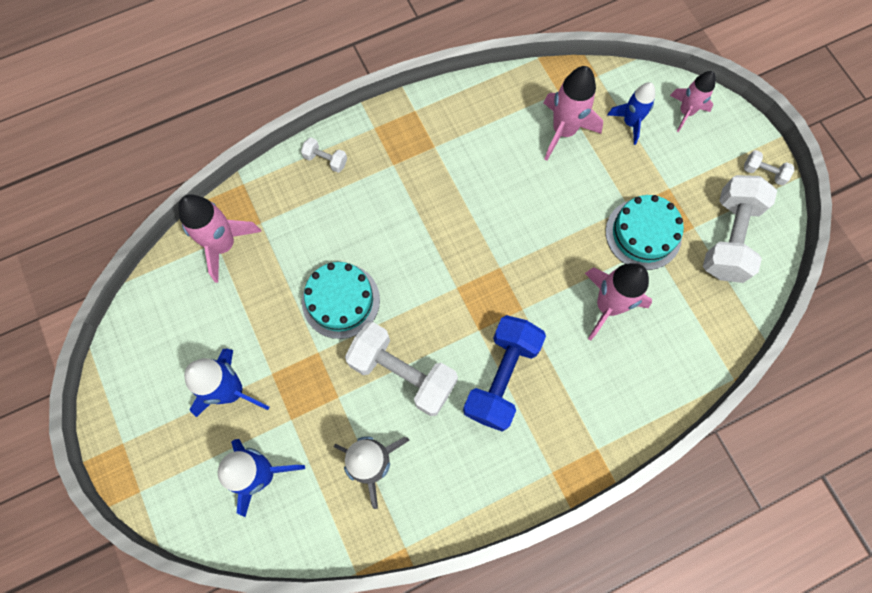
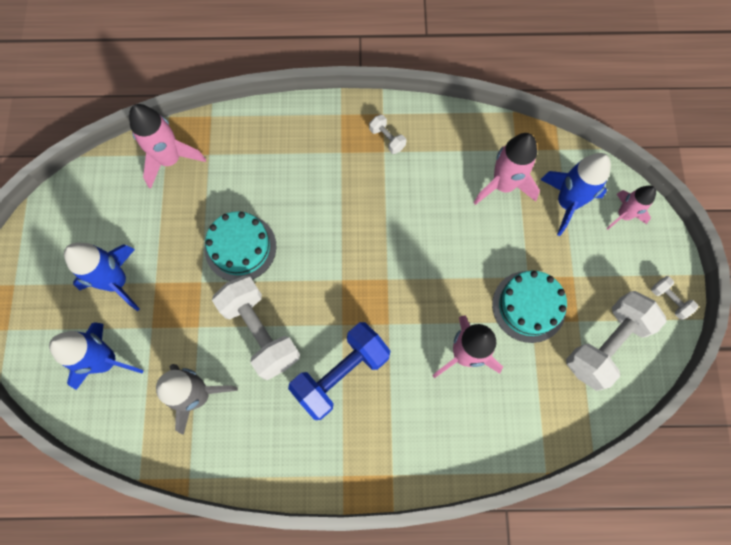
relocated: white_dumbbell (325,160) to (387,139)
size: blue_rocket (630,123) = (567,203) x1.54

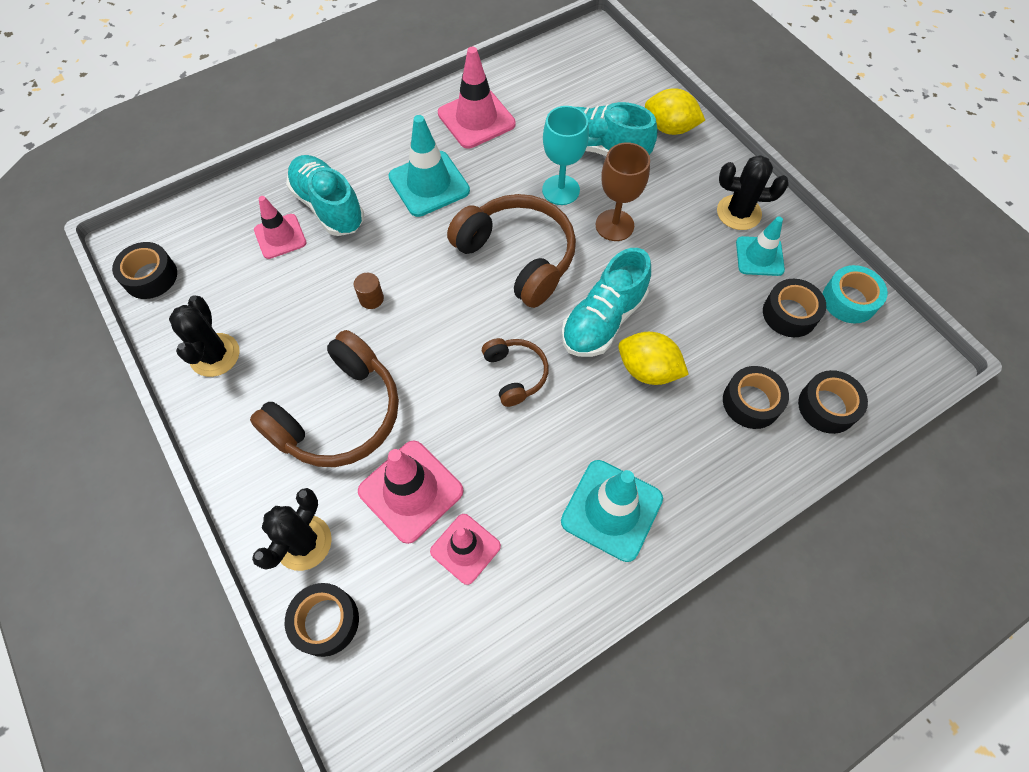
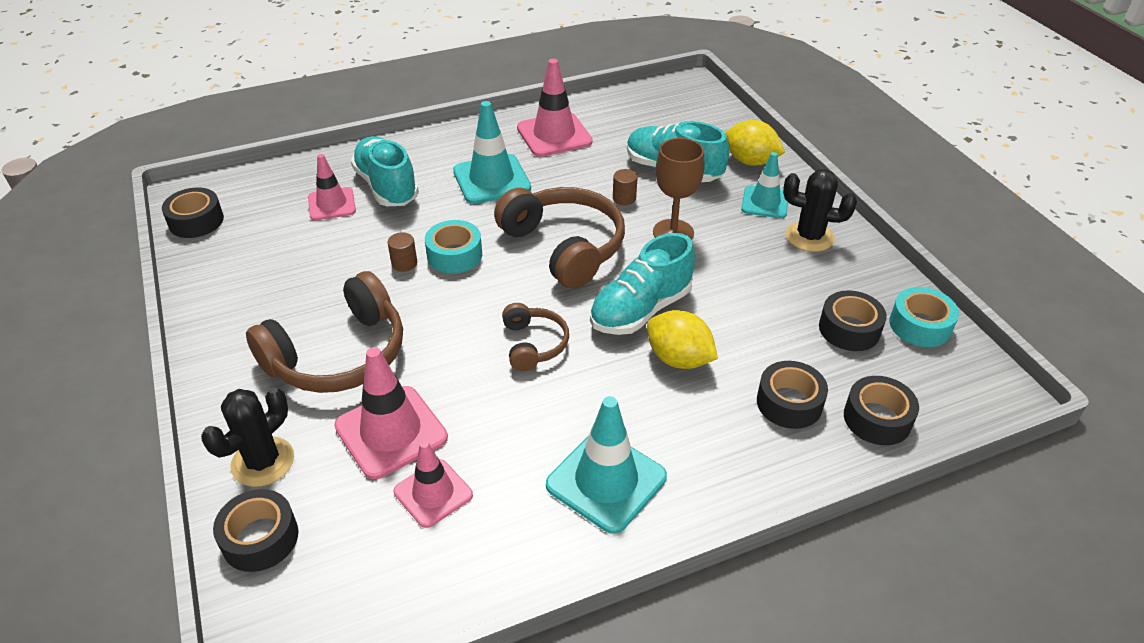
missing: black_cactus (215,355)
appeared: turquoise_tape (454,255)
relocated: turquoise_traffic_cone (759,256) to (765,202)
exchanged: turquoise_goblet (560,190) to brown_cylinder (624,198)

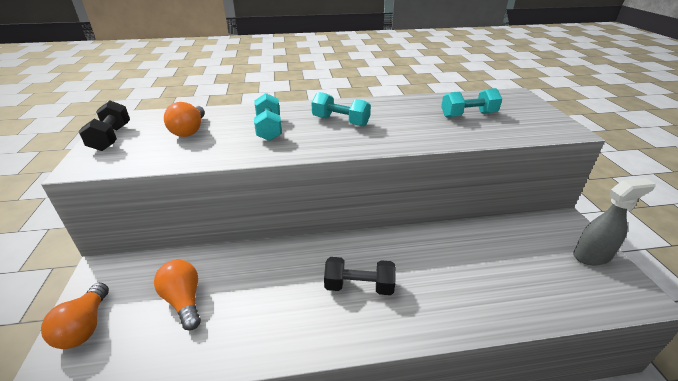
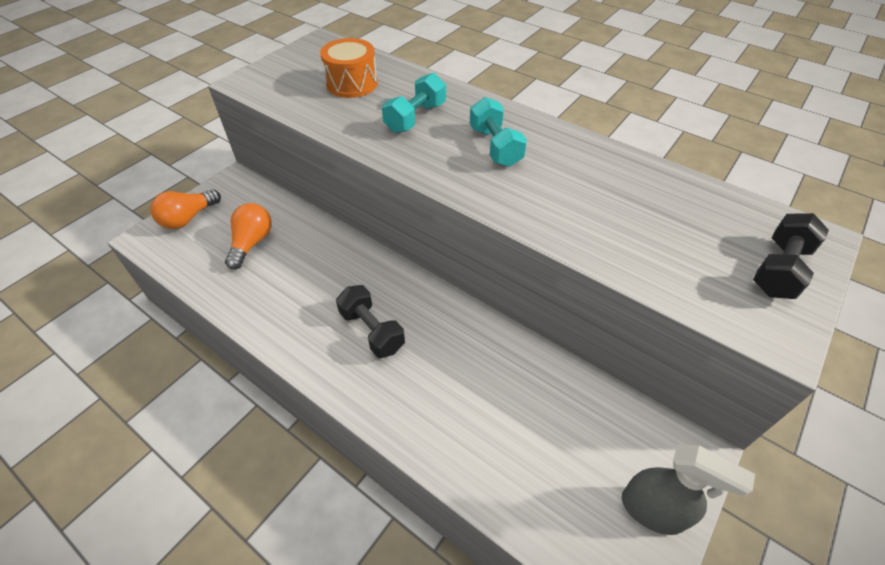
missing: turquoise_dumbbell (468,115)
relocated: black_dumbbell (111,138) to (779,269)
exchanged: orange_light_bulb (189,130) to orange_drum (352,84)

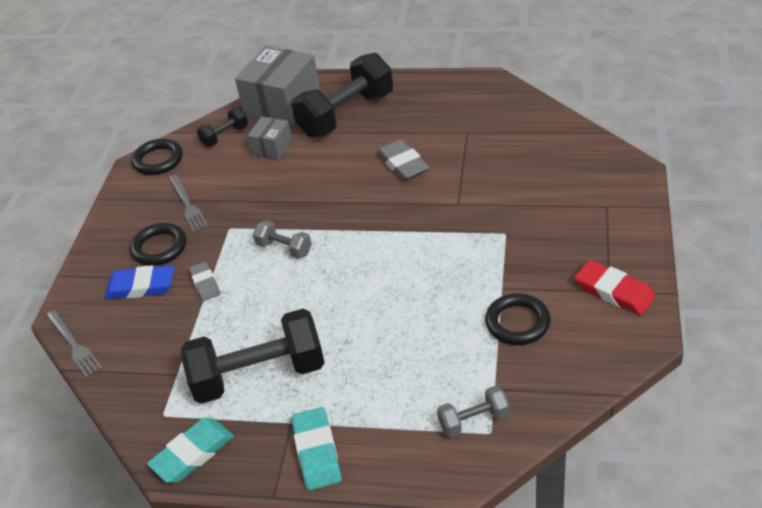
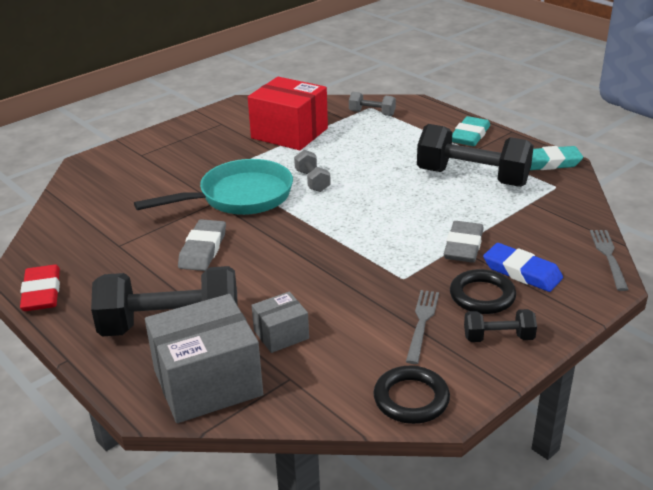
appeared: turquoise_pan (239,197)
relocated: red_eraser (614,291) to (42,292); grey_dumbbell (284,249) to (312,181); black_dumbbell (225,136) to (498,338)
exchanged: black_ring (517,323) to red_box (289,133)
size: grey_eraser (205,284) = (463,246) x1.56

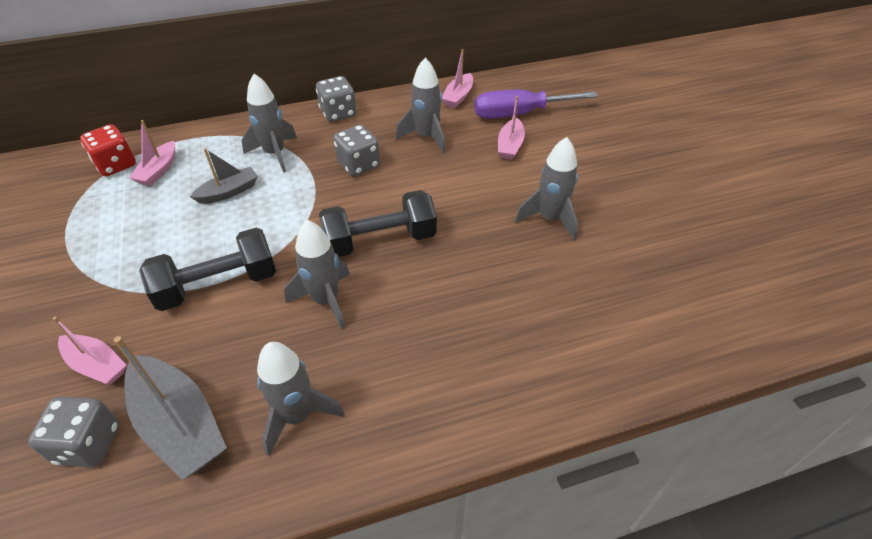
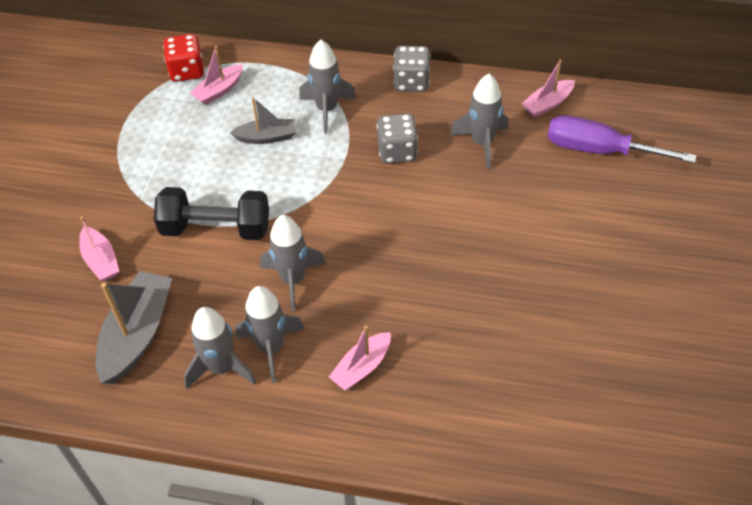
missing: grey_dice (88,444); black_dumbbell (380,240)
relocated: grey_rocket (549,219) to (271,348); pink_boat (510,145) to (362,367)
spun: grey_boat (179,424) = (137,335) 150 degrees counterclockwise

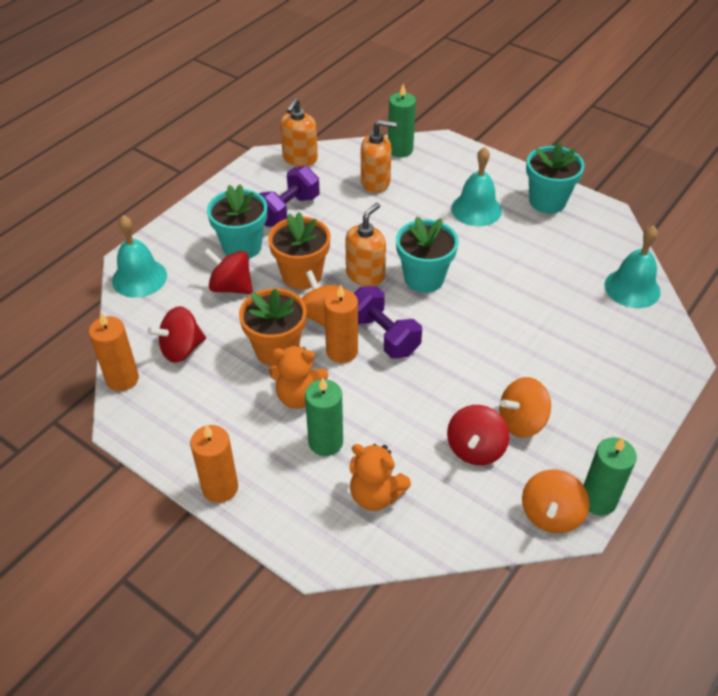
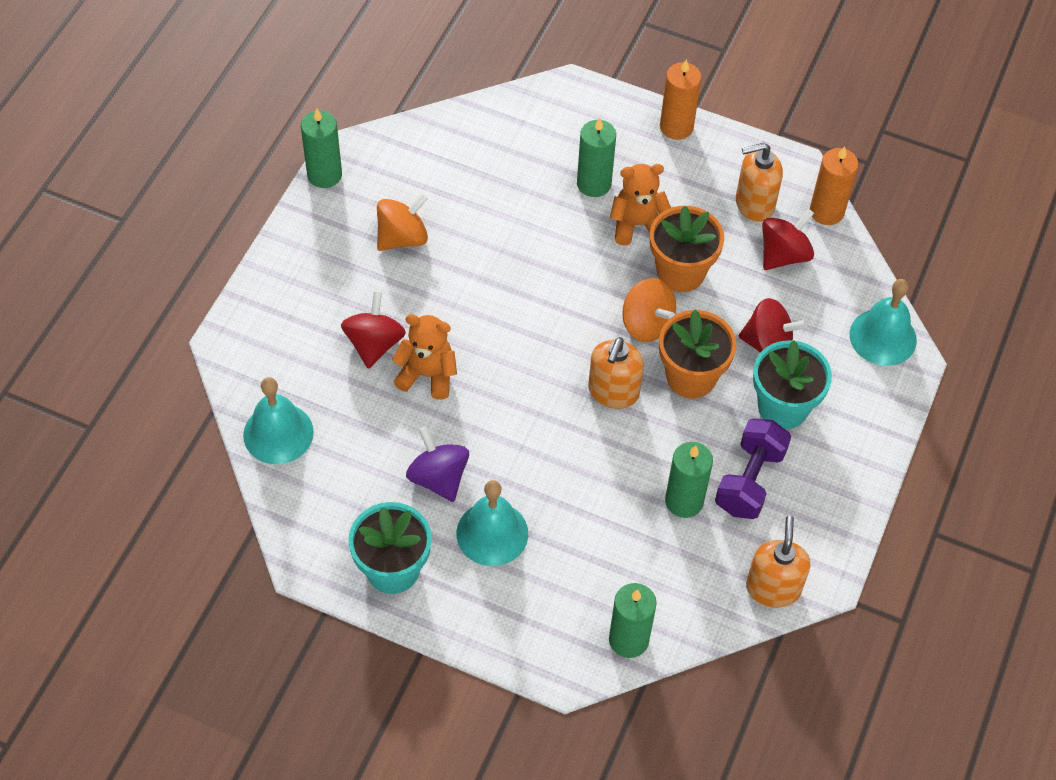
missing: orange_candle (342,351); purple_dumbbell (383,336); turquoise_flower_pot (424,278); orange_spinning_top (550,514)
appeared: purple_spinning_top (438,478); green_candle (684,501)
relocated: red_spinning_top (475,449) to (374,344); orange_teddy_bear (375,495) to (427,375); orange_soap_dispenser (375,182) to (754,204)

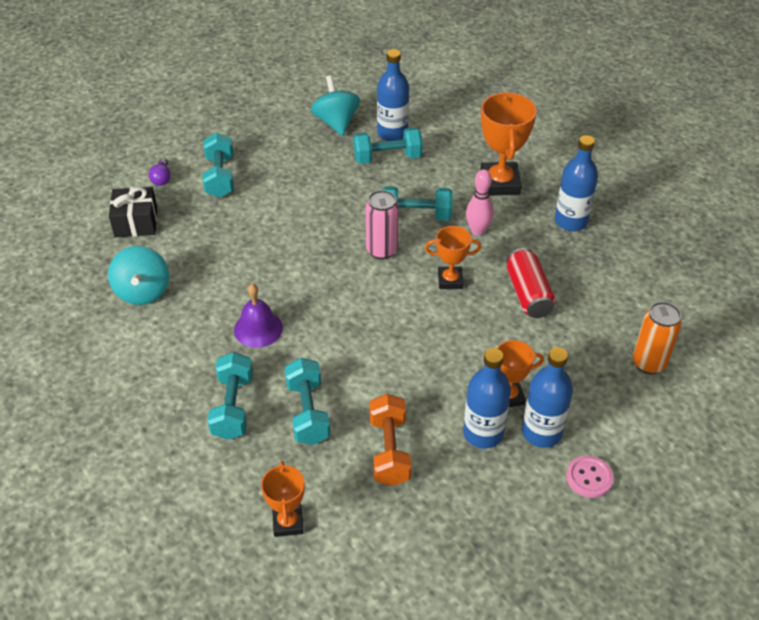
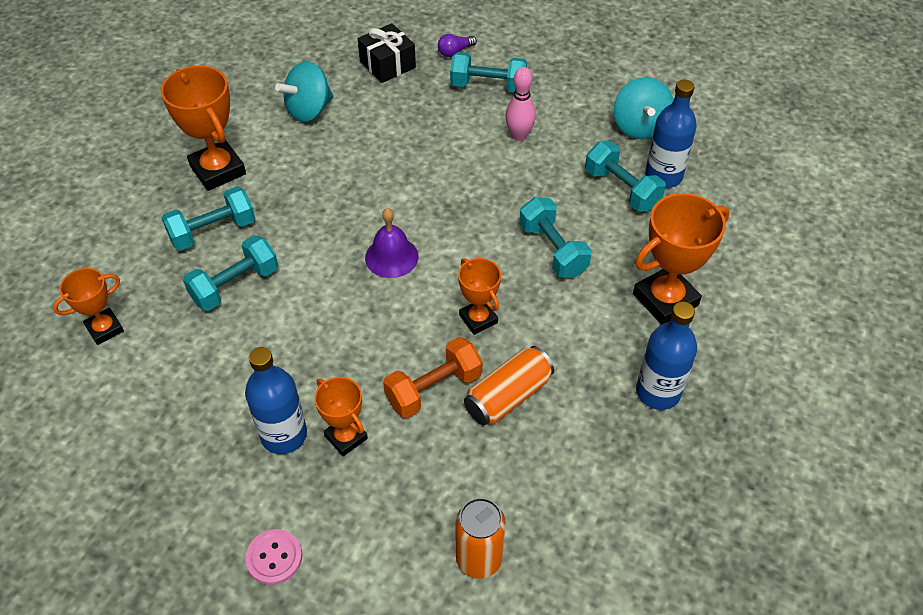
missing: pink_can (381,250); blue_bottle (541,432)
appeared: orange_trophy (218,170)
relocated: purple_bell (258,328) to (391,257); orange_dumbbell (389,450) to (433,388); pink_bowling_pin (478,231) to (519,135)
colour: red_can (528,294) to orange_can (508,396)
spun: turquoise_dumbbell (220,177) = (488,86) 45 degrees clockwise; turquoise_spinning_top (336,122) = (639,127) 135 degrees clockwise

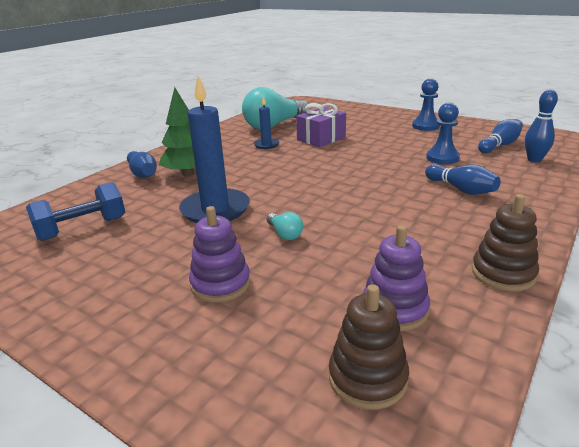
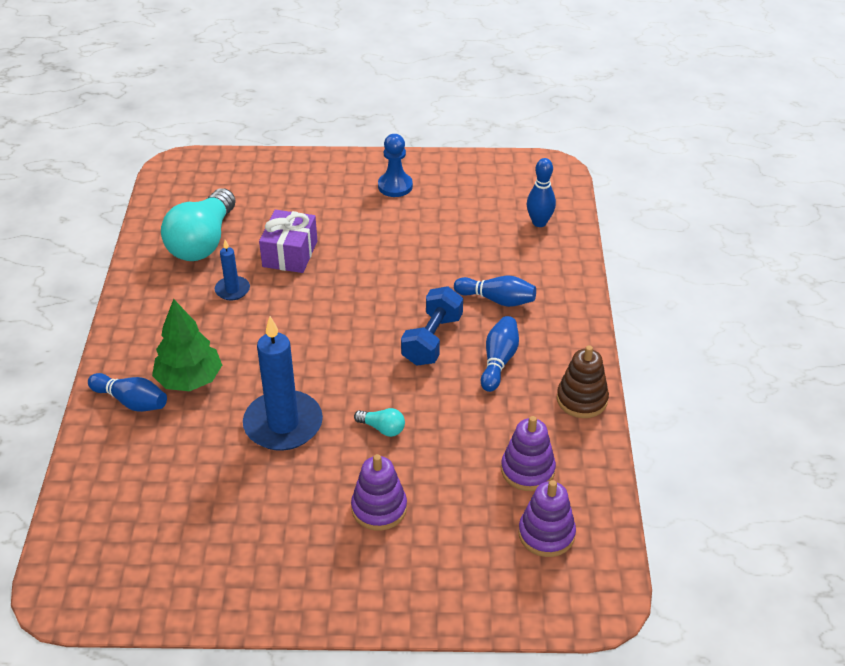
missing: blue_pawn (442,158)
relocated: blue_dumbbell (82,228) to (432,340); blue_bowling_pin (499,145) to (499,361)
colour: brown_stacking_toy (367,378) to purple_stacking_toy (546,534)

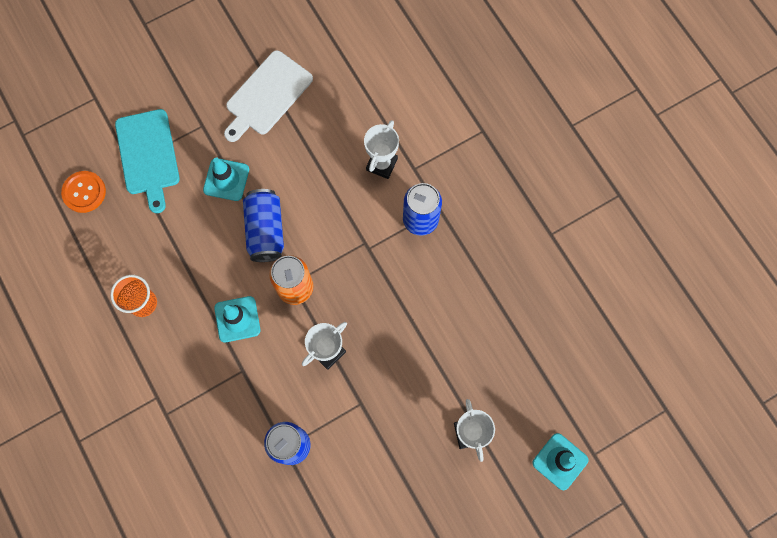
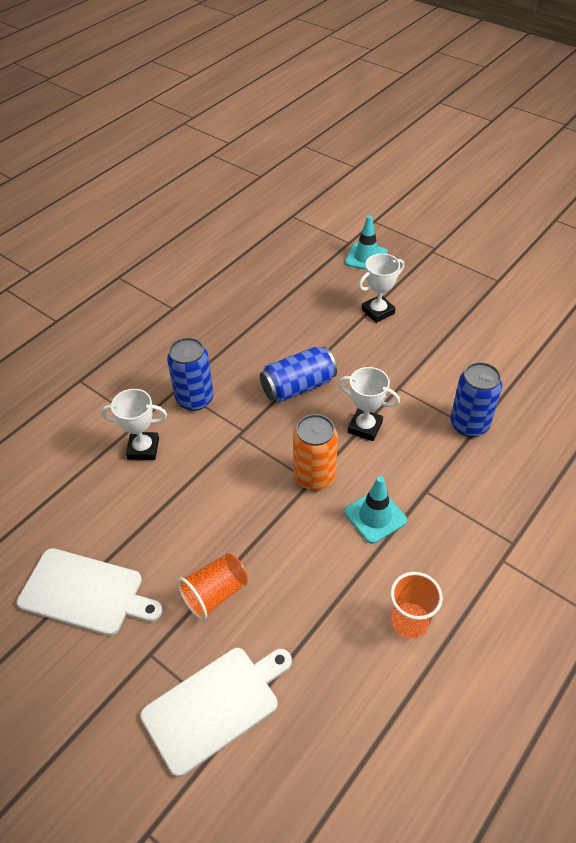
missing: orange_button (84,192)
relocated: blue_can (266,230) to (298,386)
exchanged: turquoise_traffic_cone (226,179) to orange_cup (215,594)
colour: turquoise_cutting_board (148,155) to white_cutting_board (215,706)

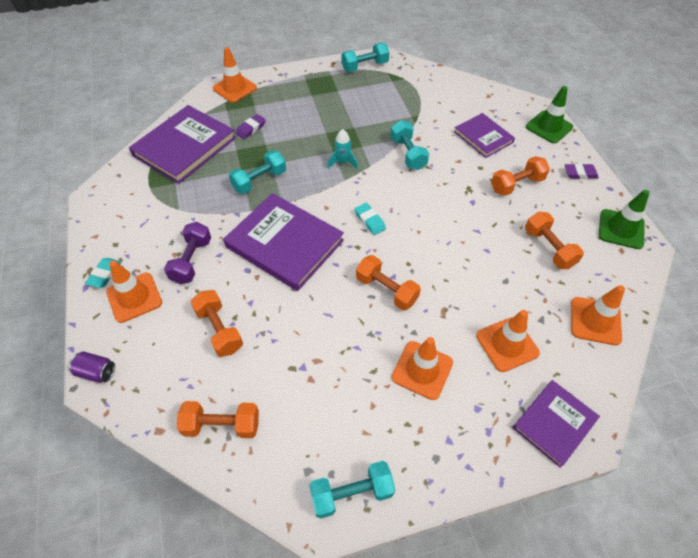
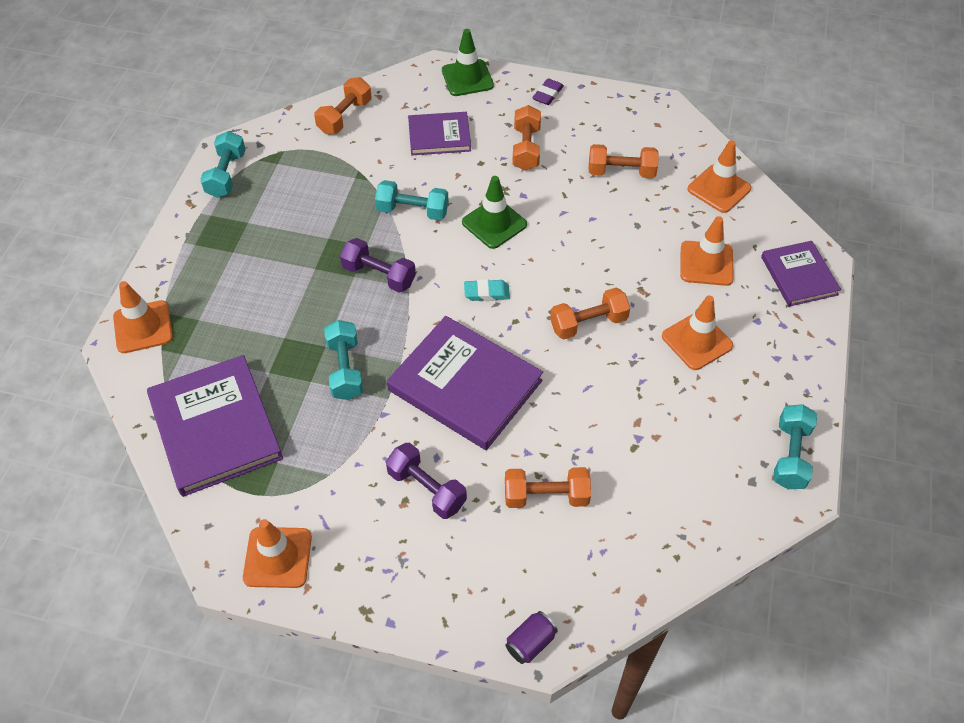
missing: turquoise_eraser (105,274); purple_eraser (251,129)
relocated: orange_traffic_cone (134,297) to (277,557); orange_dumbbell (222,425) to (345,117); green_traffic_cone (621,229) to (494,223)
exchanged: turquoise_rocket (343,162) to purple_dumbbell (379,275)
spun: purple_book (284,244) = (465,385) 60 degrees clockwise

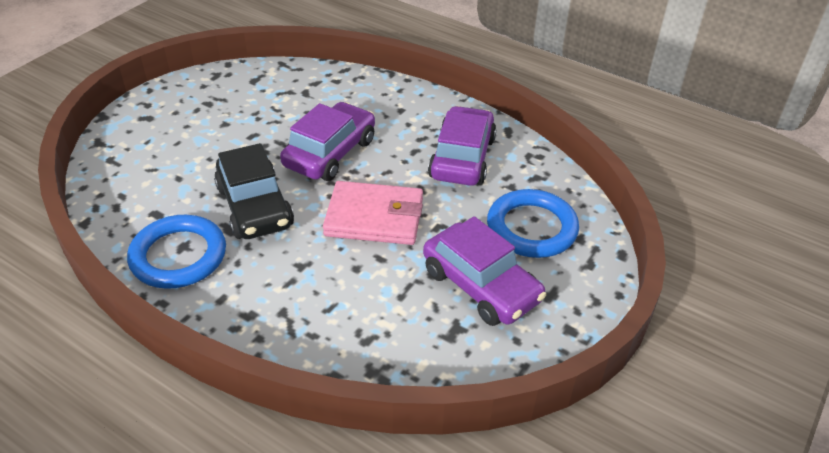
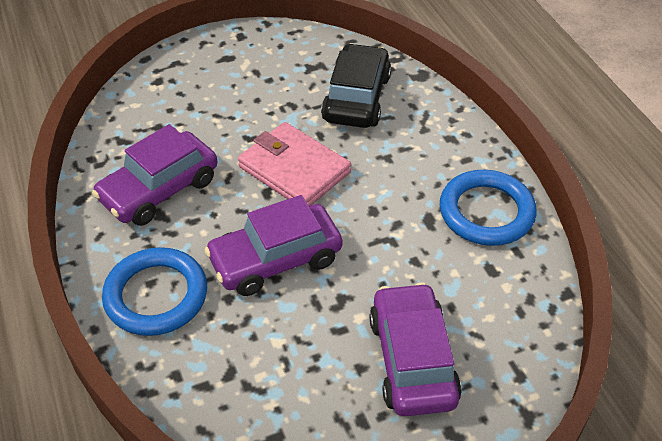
relocated: blue_ring (531,228) to (156,295); black_car (255,207) to (356,98); purple_car (481,285) to (412,360)

